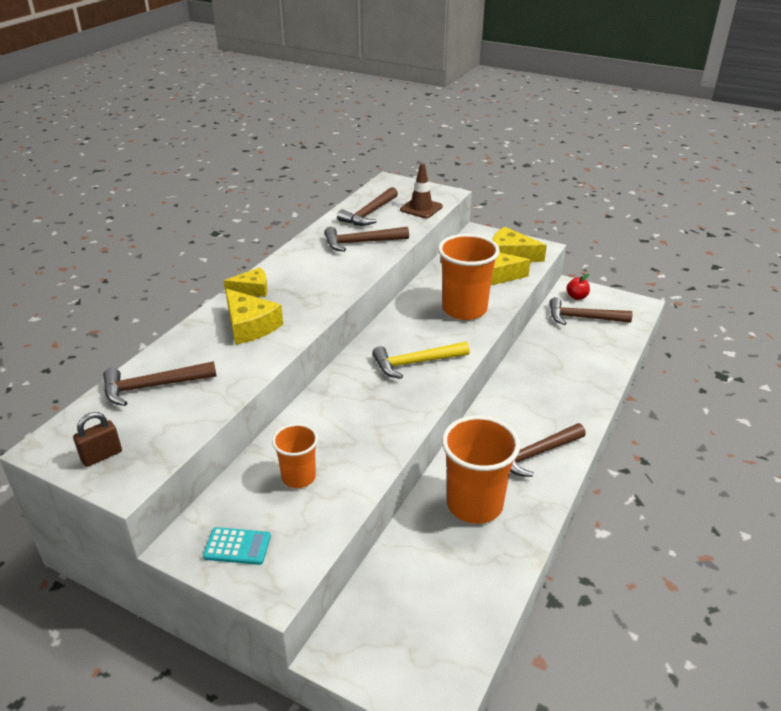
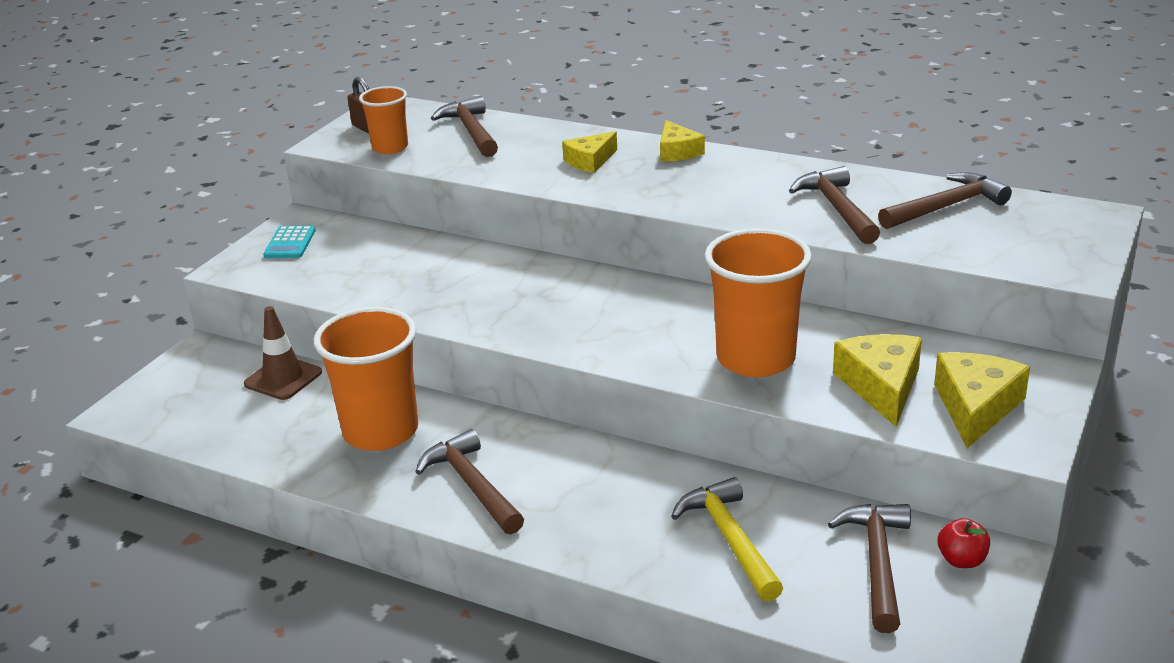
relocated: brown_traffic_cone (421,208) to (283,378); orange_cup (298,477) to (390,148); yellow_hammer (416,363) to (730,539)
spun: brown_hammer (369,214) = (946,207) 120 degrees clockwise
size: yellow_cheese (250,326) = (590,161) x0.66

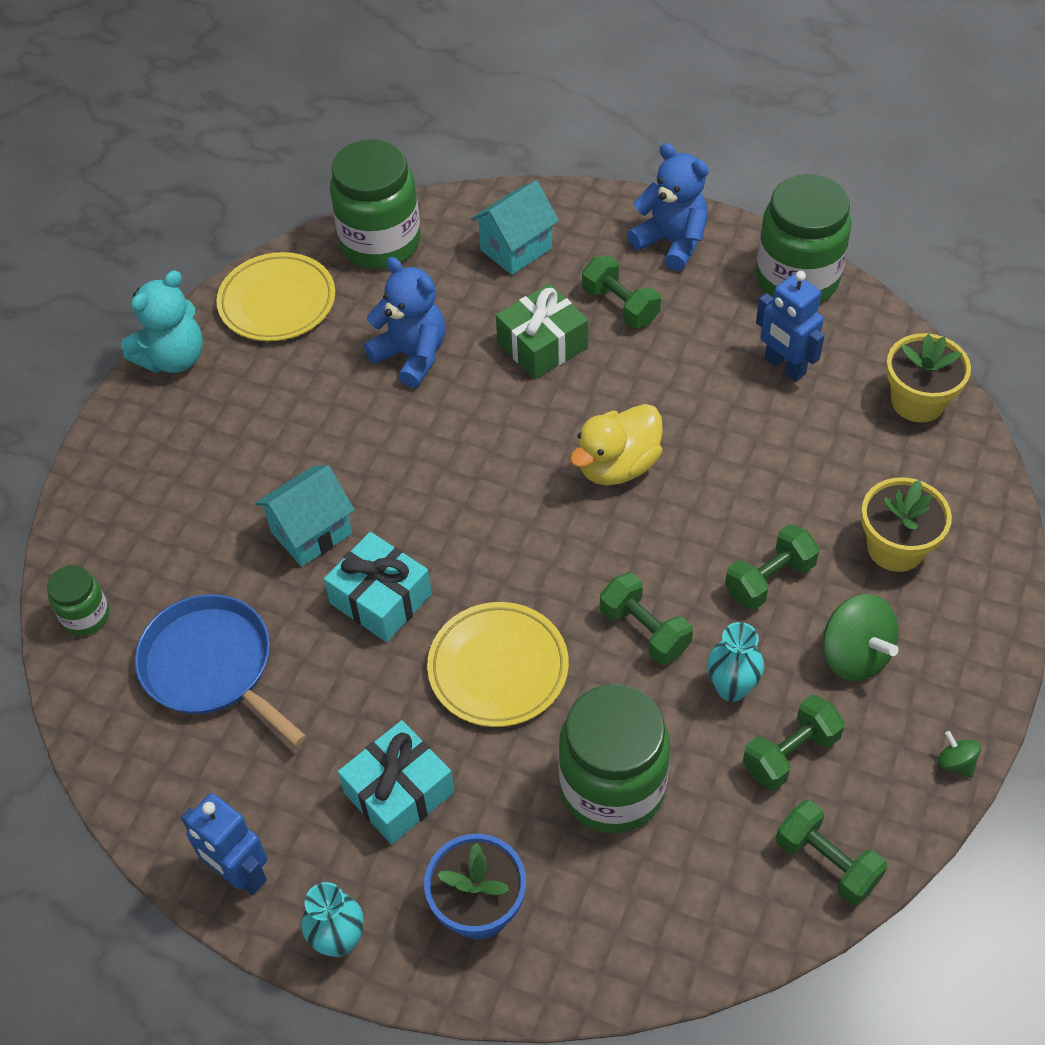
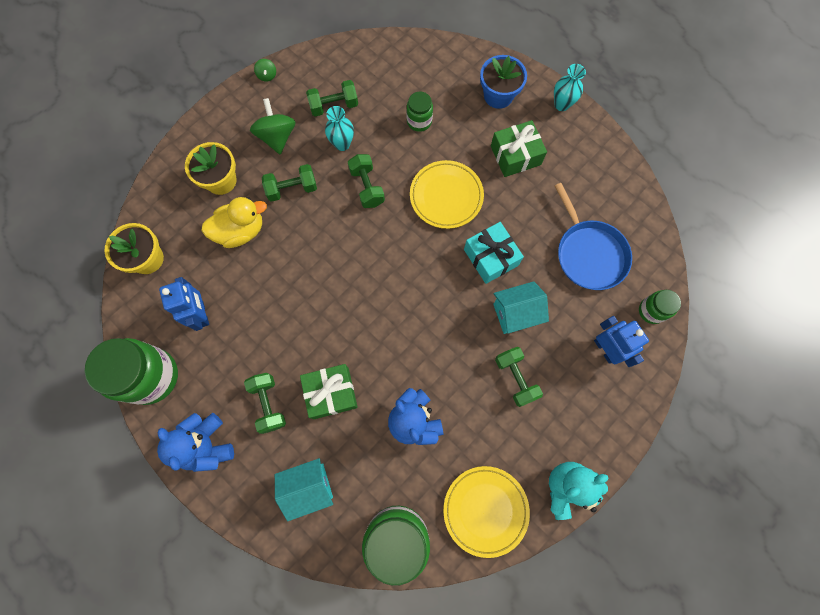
relocated: yellow_duck (617,466) to (241,231); green_dumbbell (827,862) to (515,378); blue_robot (240,874) to (605,349)
colour: turquoise_gift (399,792) to green_gift (515,155)
size: green_jar (612,788) = (419,121) x0.51

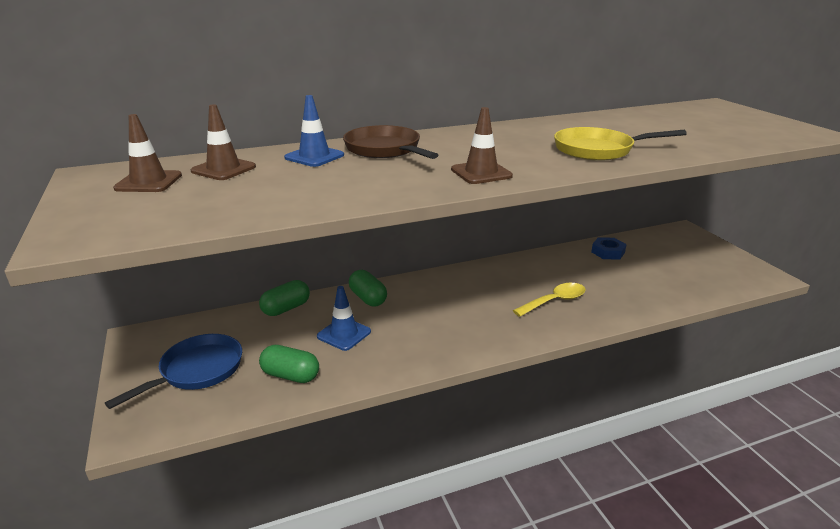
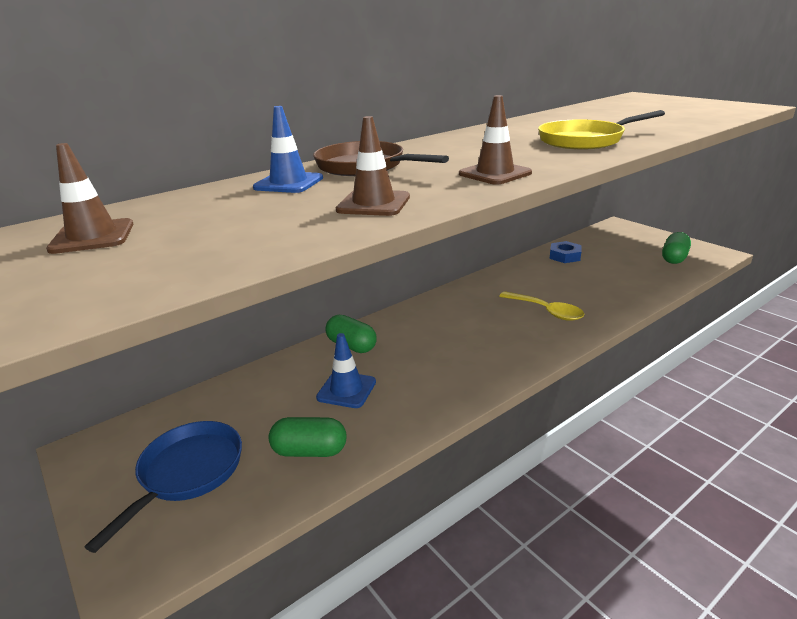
relocated: brown_traffic_cone (223,169) to (373,204); green_capsule (286,308) to (674,258)
spun: yellow_spoon (554,301) = (546,311) 90 degrees clockwise

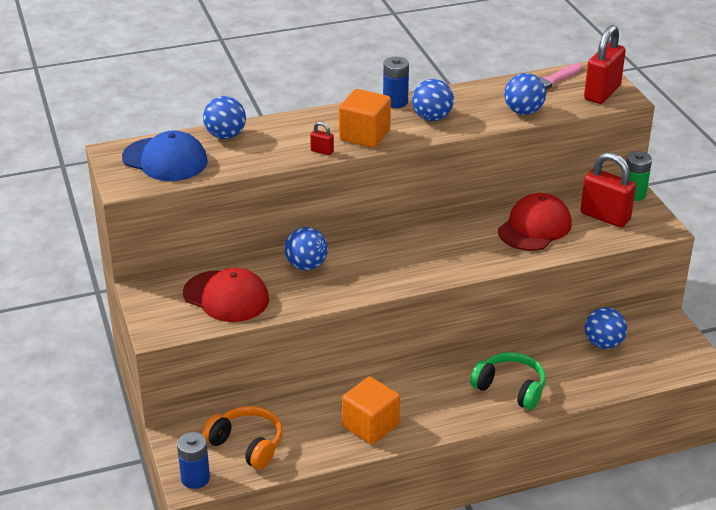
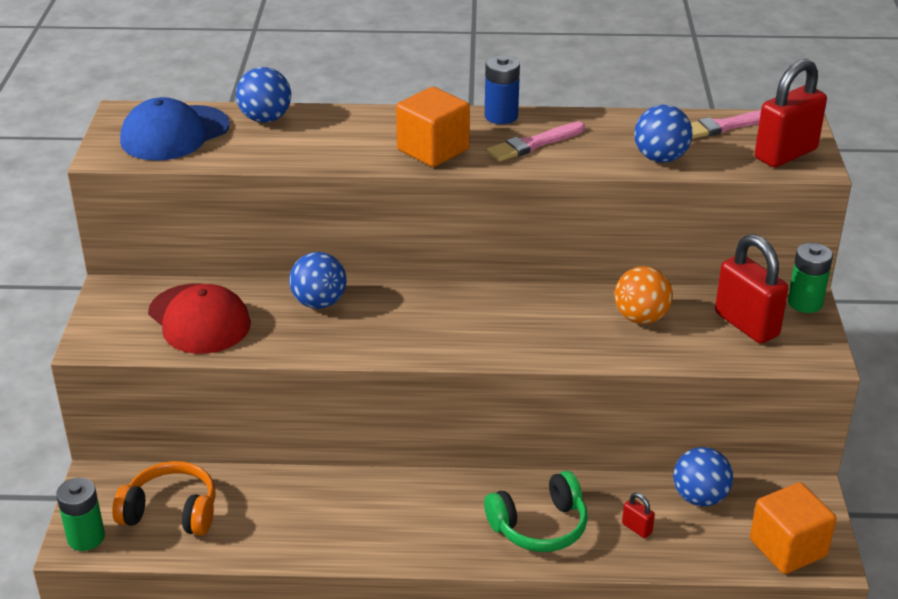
relocated: red_padlock (322,151) to (637,528); orange_cube (370,425) to (788,548)
exchanged: blue_ball (432,118) to pink_brush (534,144); red_cap (534,227) to orange_ball (641,318)
colour: blue_battery (195,478) to green_battery (86,537)
spun: orange_headphones (247,445) = (171,512) 45 degrees counterclockwise; blue_cap (165,160) = (174,133) 90 degrees clockwise; green_headphones (510,388) = (539,526) 105 degrees clockwise

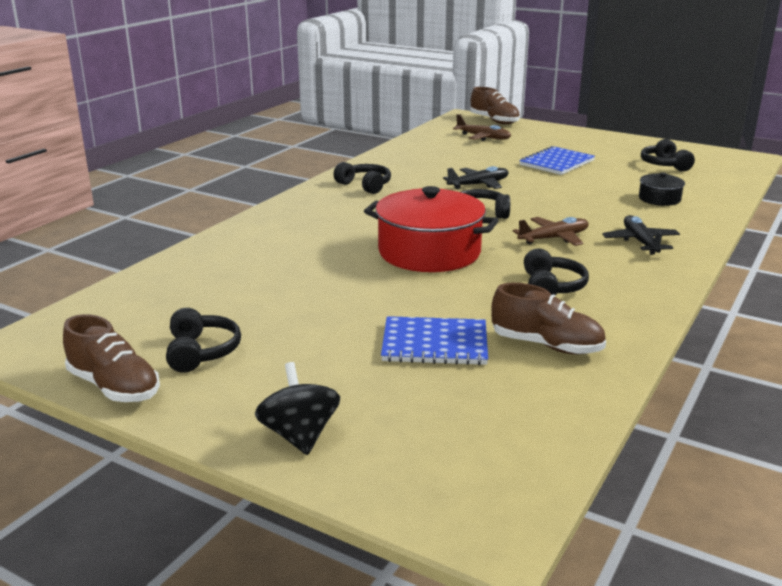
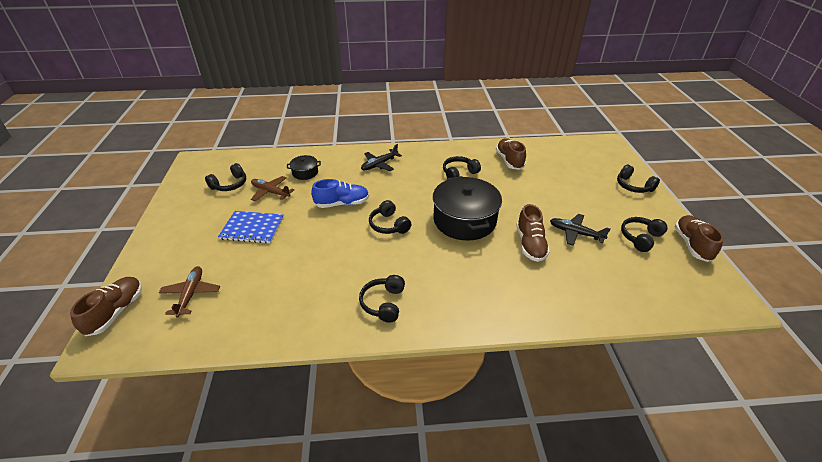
missing: blue_notebook (435,343)
appeared: blue_shoe (342,203); brown_shoe (530,244)
relocated: brown_plane (553,238) to (271,192); black_plane (478,185) to (575,233)
exchanged: black_spinning_top (299,435) to black_headphones (633,186)
colour: red_pot (429,252) to black_pot (464,220)

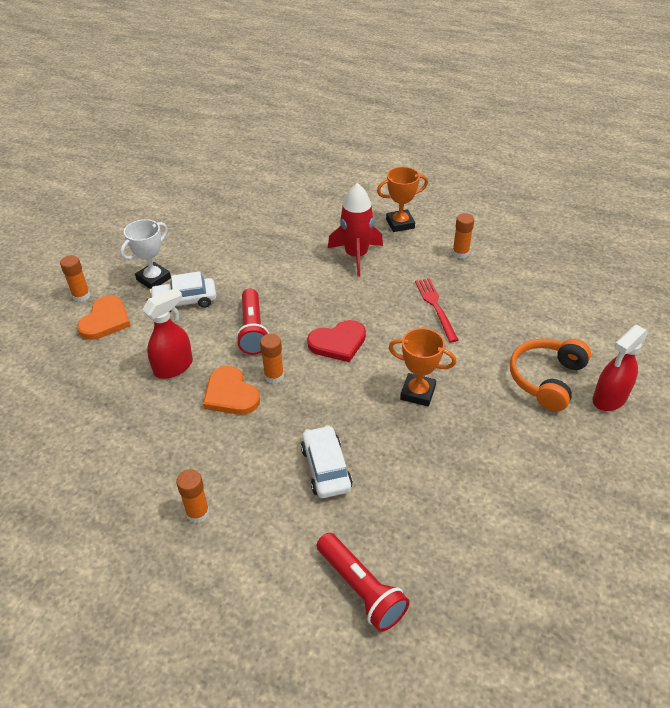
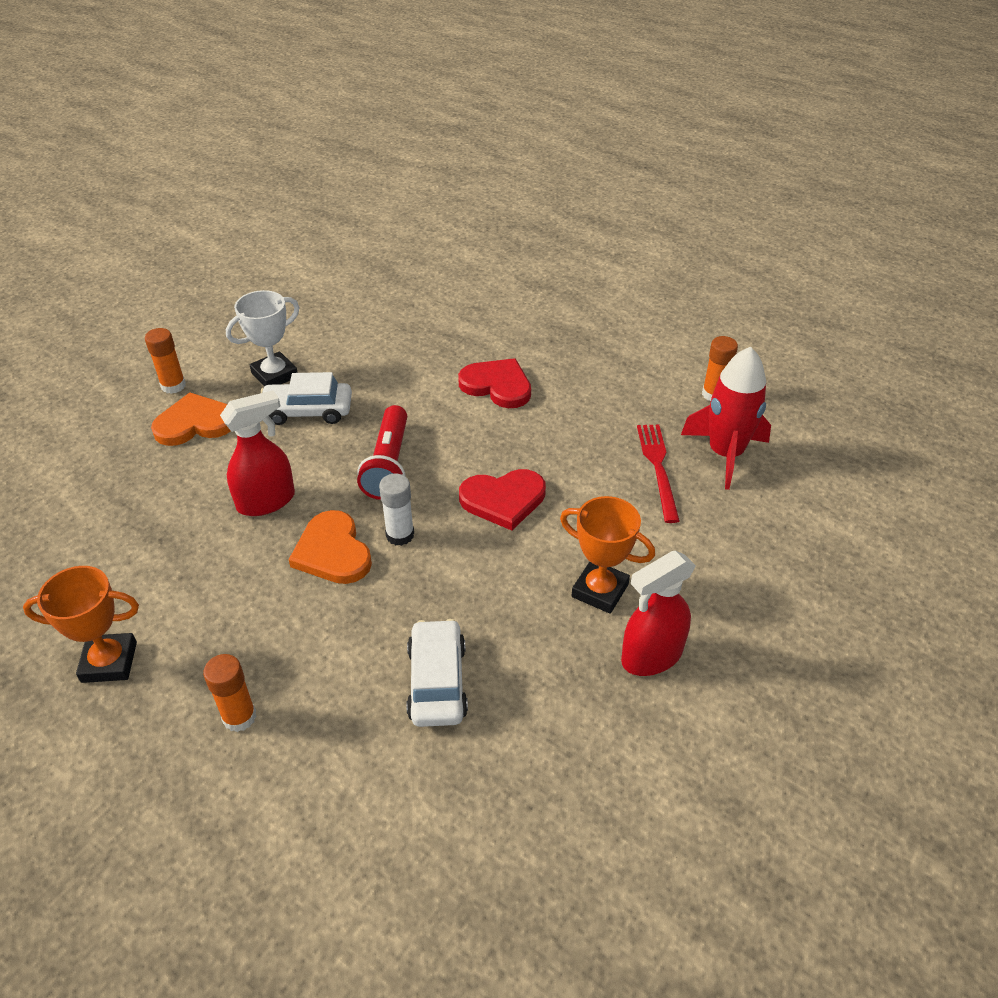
missing: red_flashlight (361,589); orange_headphones (546,379)
appeared: red_heart (497,386)
relocated: orange_trophy (400,224) to (109,662); red_spray_bottle (609,398) to (651,656); red_rocket (356,256) to (725,454)
colour: orange_glue_stick (274,376) to white_glue_stick (400,535)
spun: orange_heart (105,320) = (195,423) 135 degrees counterclockwise

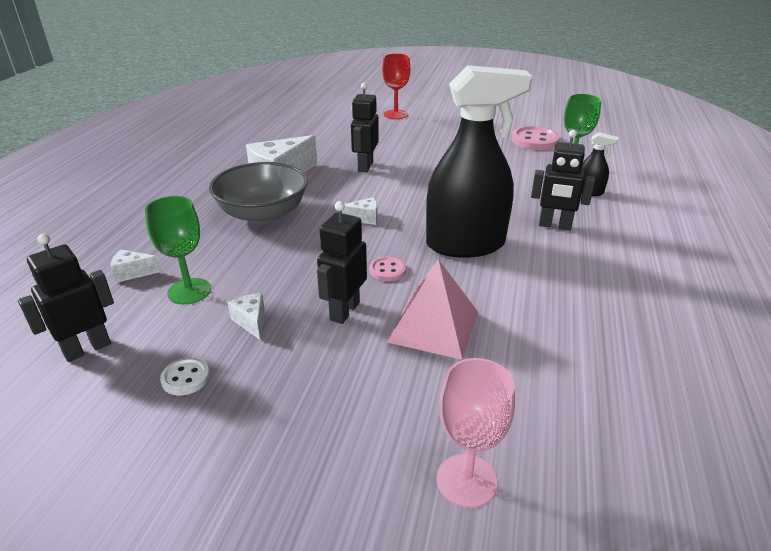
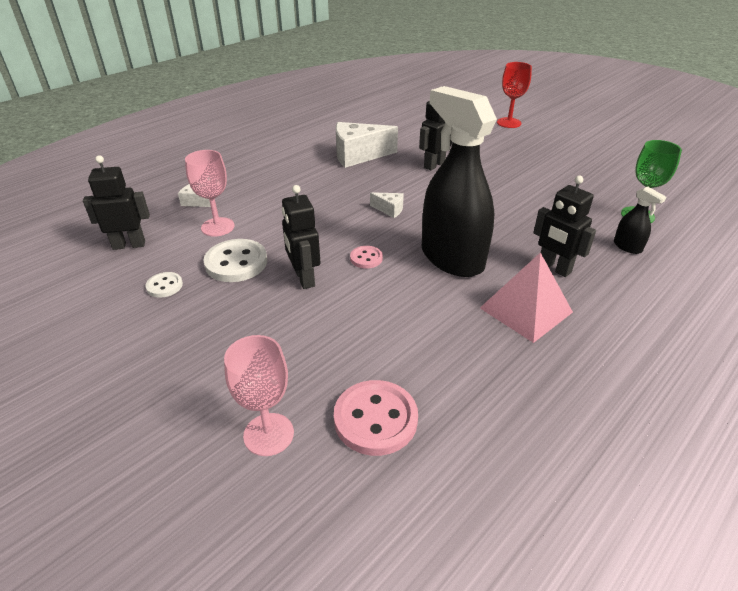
missing: grey_bowl (263,214)
relocated: pink_button (534,140) to (375,419); pink_pyramid (433,326) to (525,310)
exchanged: white_cheese (251,321) to white_button (236,263)
colour: green_goblet (189,291) to pink_goblet (217,227)
spun: black_robot (344,311) = (304,278) 75 degrees counterclockwise; black_spray_bottle (465,244) = (452,258) 150 degrees counterclockwise

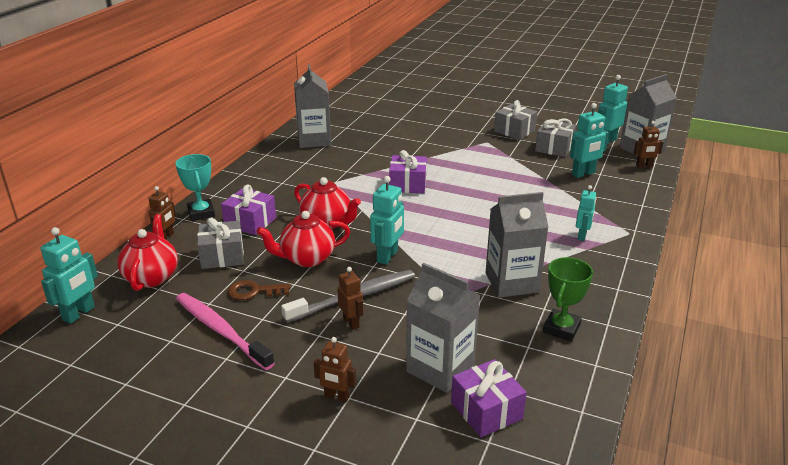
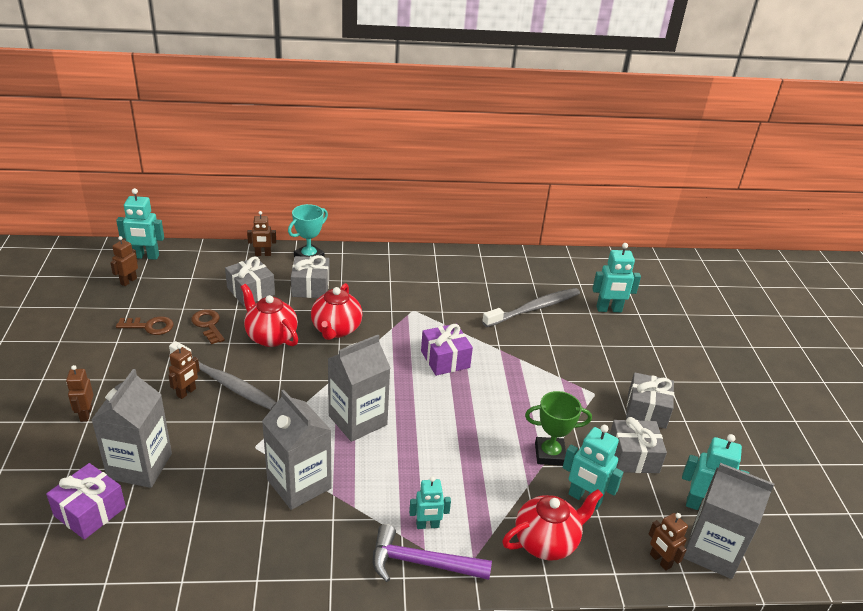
appeared: brown_robot (128,281); purple_hammer (421,563); grey_toothbrush (534,308)
relocated: grey_carton (314,140) to (357,420); red_teapot (152,277) to (546,541); green_trophy (561,328) to (549,454); turquoise_robot (388,256) to (609,309)
exchanged: pink_toothbrush (220,330) to brown_key (150,326)
colour: purple_gift (250,222) to grey_gift (310,287)

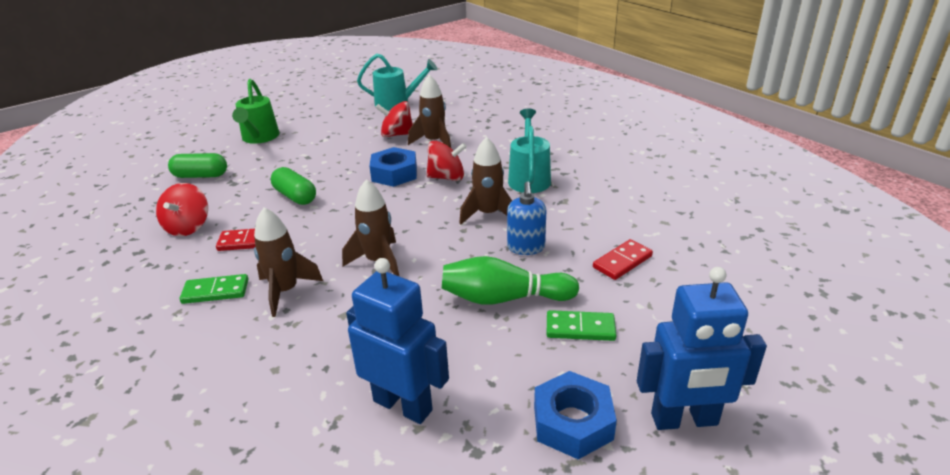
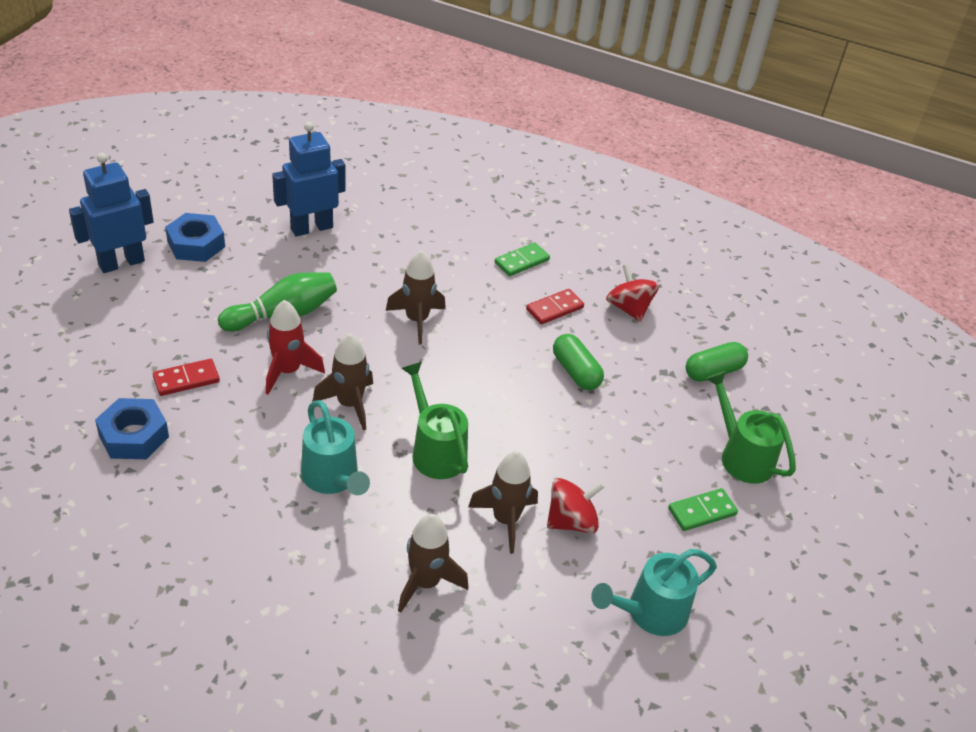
relocated: blue_nut (394,174) to (134,436); brown_rocket (286,291) to (426,583); green_domino (580,328) to (702,512)
exchanged: blue_soap_dispenser (526,247) to red_rocket (288,371); red_spinning_top (447,177) to green_watering_can (435,450)
spun: red_domino (622,262) = (186,379) 45 degrees clockwise; blue_robot (403,405) = (311,228) 150 degrees clockwise; green_capsule (295,196) = (576,372) 45 degrees clockwise

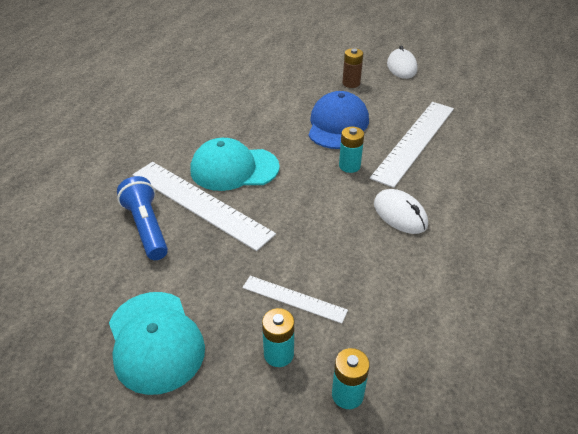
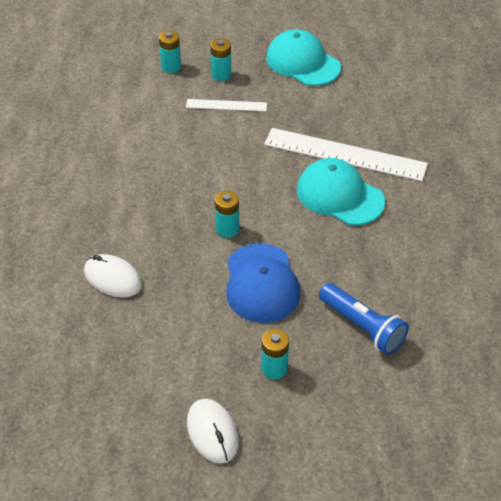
missing: white_ruler (415,141)
relocated: white_mouse (400,214) to (113,278); blue_flashlight (147,227) to (362,327)
colour: brown_battery (351,83) to turquoise_battery (274,368)
spun: turquoise_cap (234,169) = (339,195) 120 degrees counterclockwise

